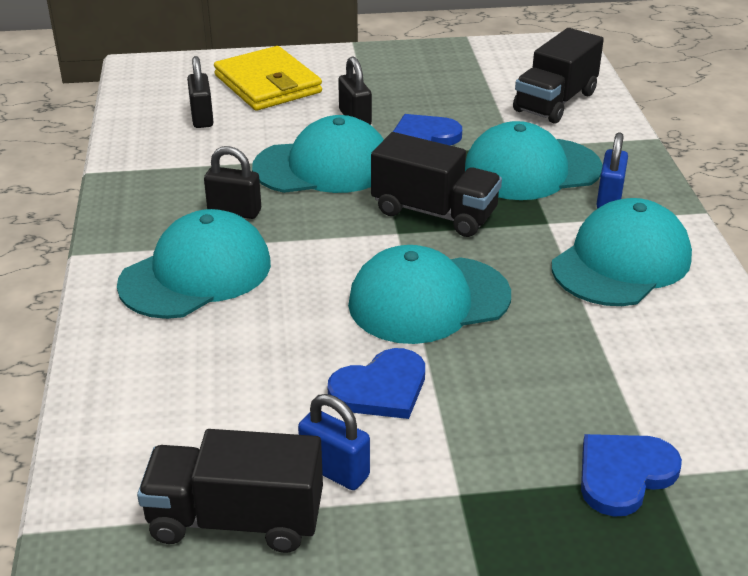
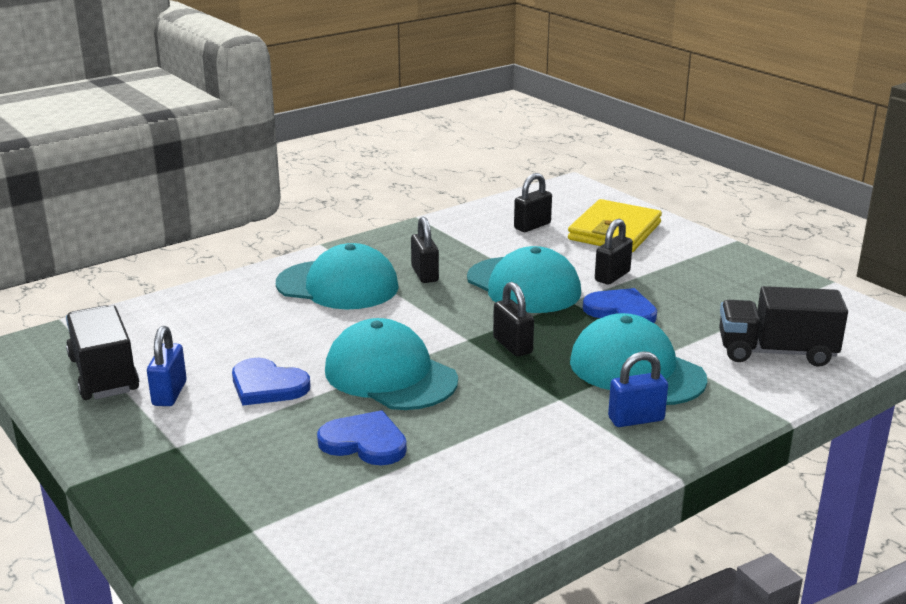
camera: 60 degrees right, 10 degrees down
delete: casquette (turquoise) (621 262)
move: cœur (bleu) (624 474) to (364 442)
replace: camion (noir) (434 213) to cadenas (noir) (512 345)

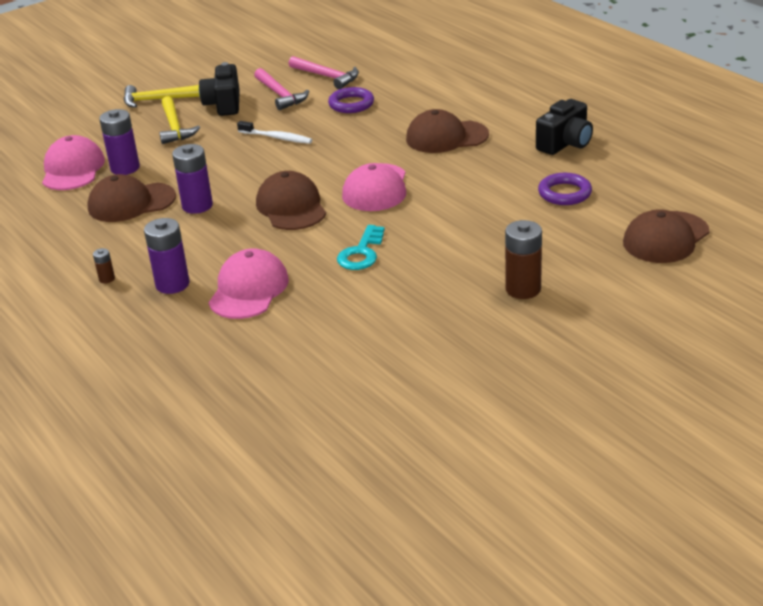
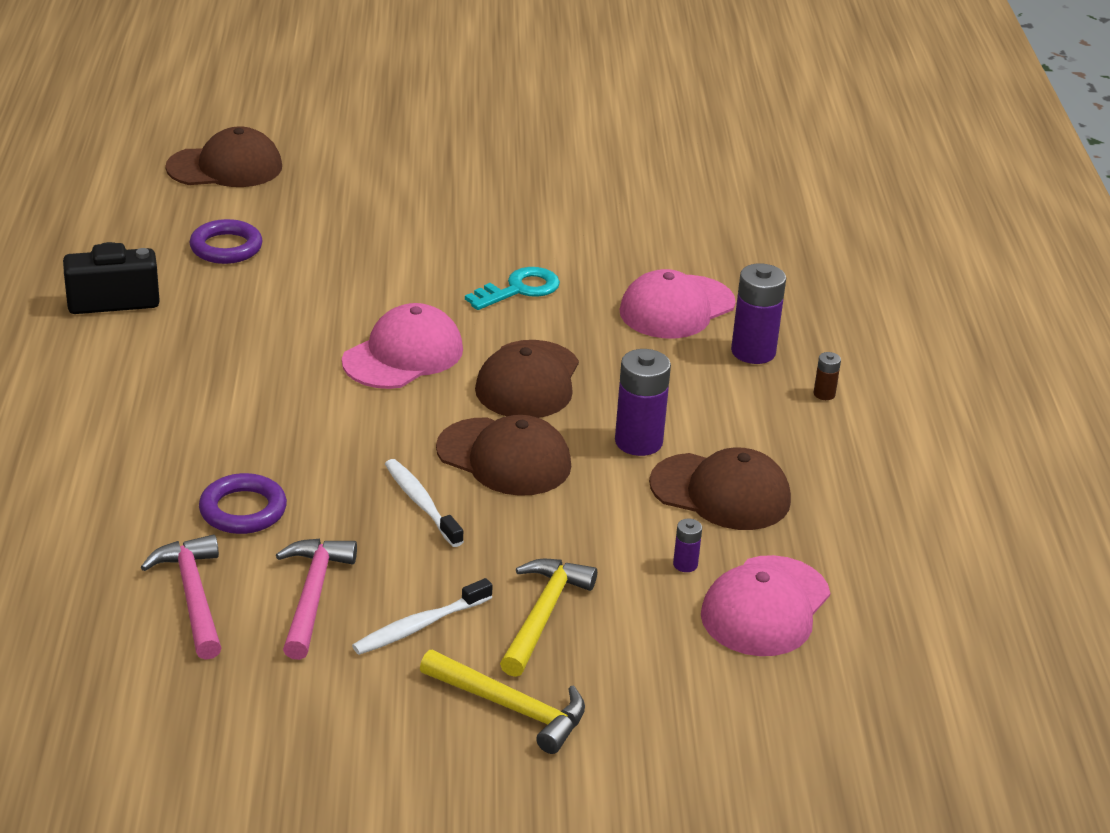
camera: 150 degrees left, 0 degrees up
delete: pile (marron) (523 289)
move: casquette (marron) (446 137) to (504 458)
replace: appareil photo (noir) (224 104) to brosse à dents (blanc) (419 626)
resize: pile (violet) (125 168) = (685 564) x0.47

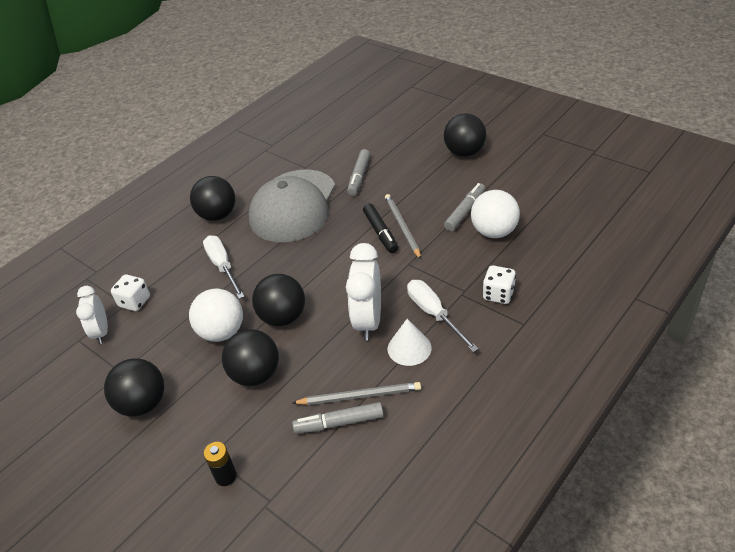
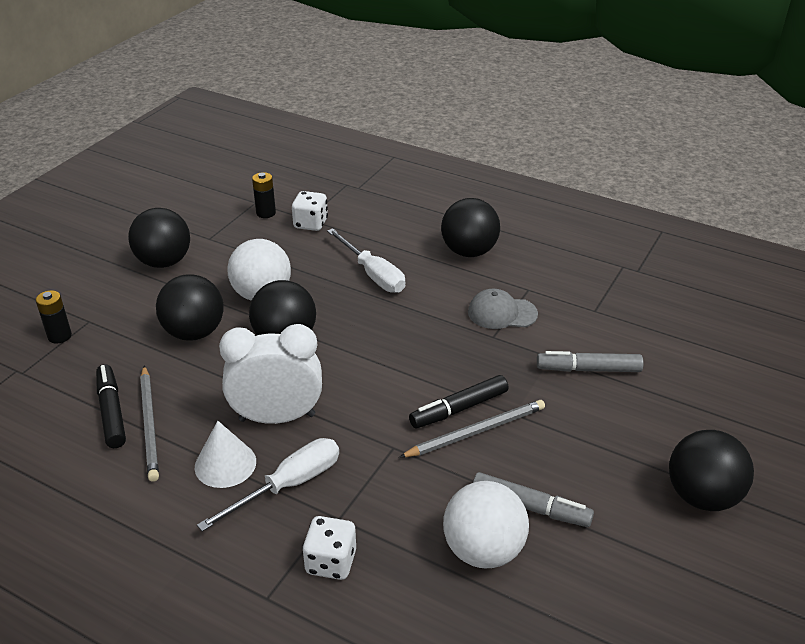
camera: 75 degrees right, 5 degrees down
replace: réveil (blanc) (101 332) to pile (noir) (266 213)
recolor: feutre (gris) (339 423) to feutre (noir) (111 412)
rotate: tournevis (blanc) (223 266) = (373 274) 90 degrees clockwise
resize: casquette (gris) (293 206) = (502 313) x0.44

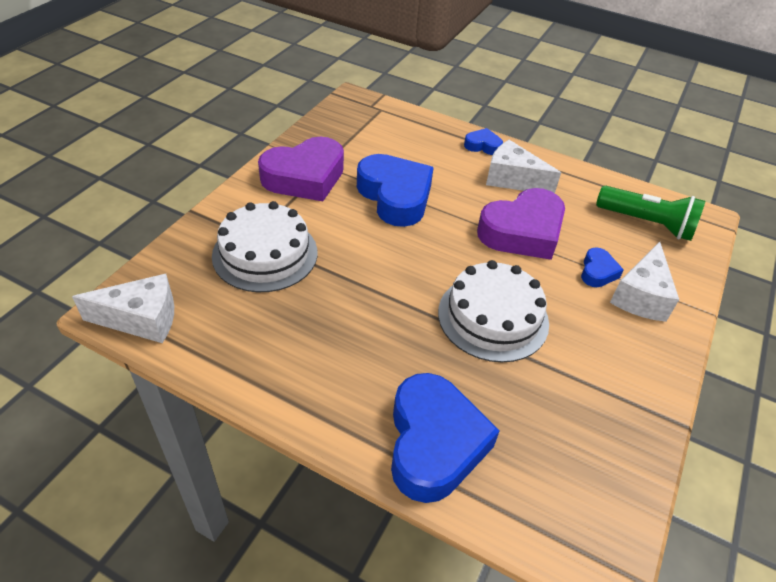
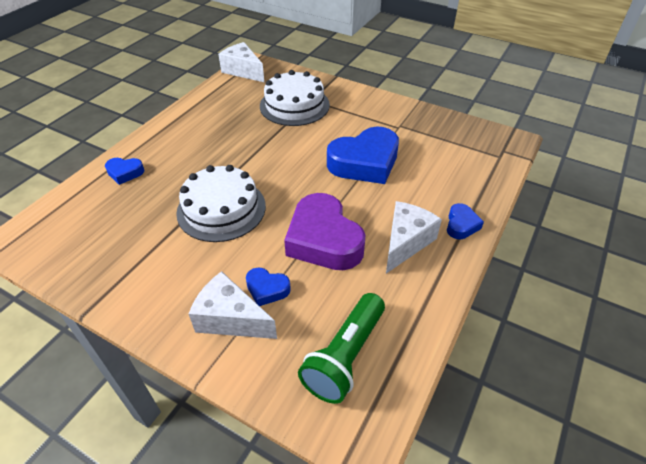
camera: 95 degrees right, 0 degrees up
delete: cœur (violet) (305 177)
rotate: fromage (blanc) (141 319) = (243 71) 135 degrees clockwise
resize: cœur (bleu) (434 443) = (125 173) x0.47

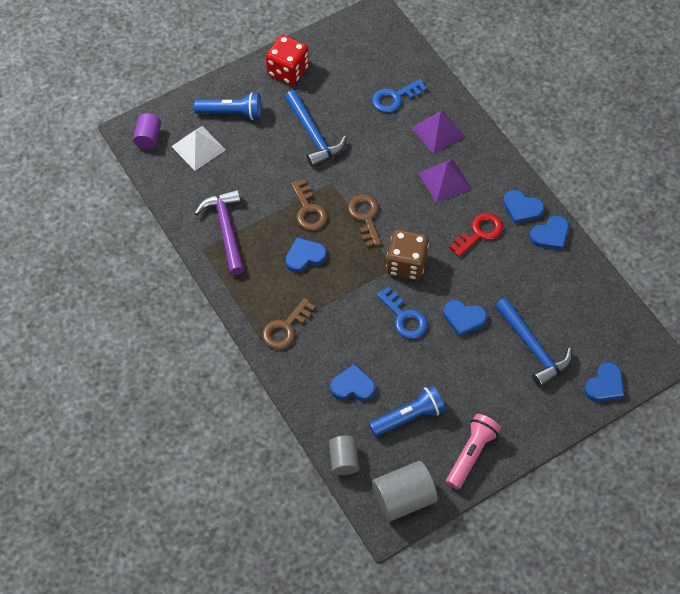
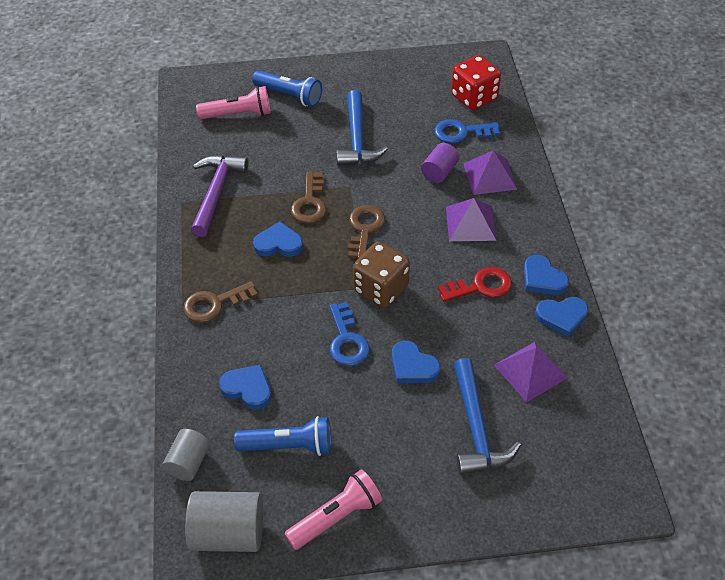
camera: 25 degrees right, 10 degrees down
delete: cœur (bleu) (604 385)
insert: pyramide (violet) (530 371)
move: cylindre (violet) (148 138) to (439 172); dé (rouge) (288 71) to (474 97)
replace: pyramide (blanc) (198 148) to lampe de poche (rose) (238 114)

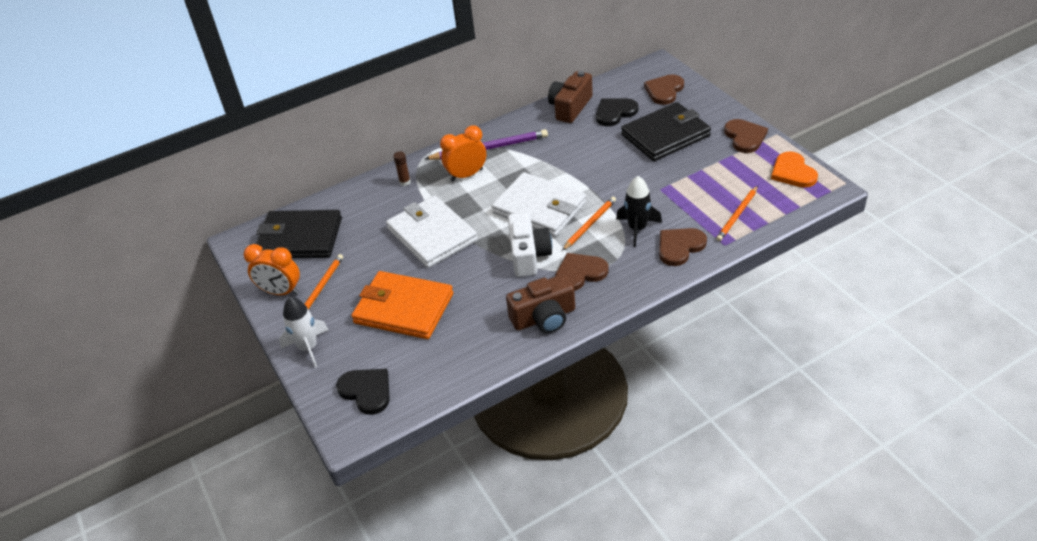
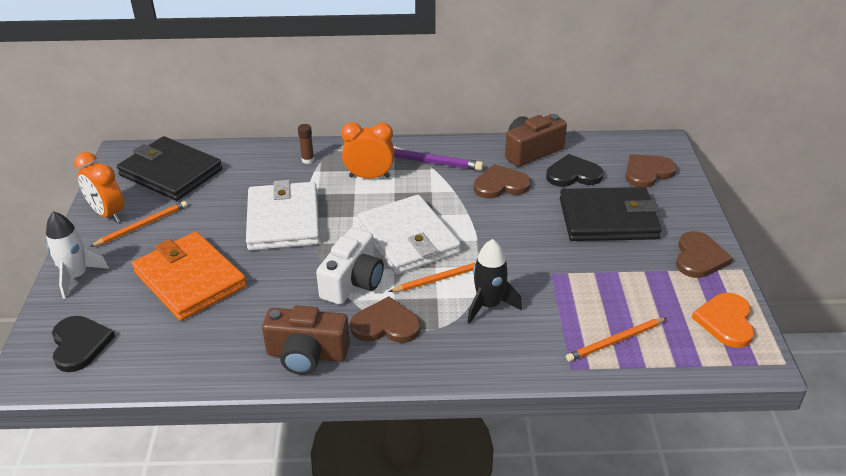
camera: 25 degrees right, 5 degrees down
move: cœur (marron) (679 247) to (500 185)

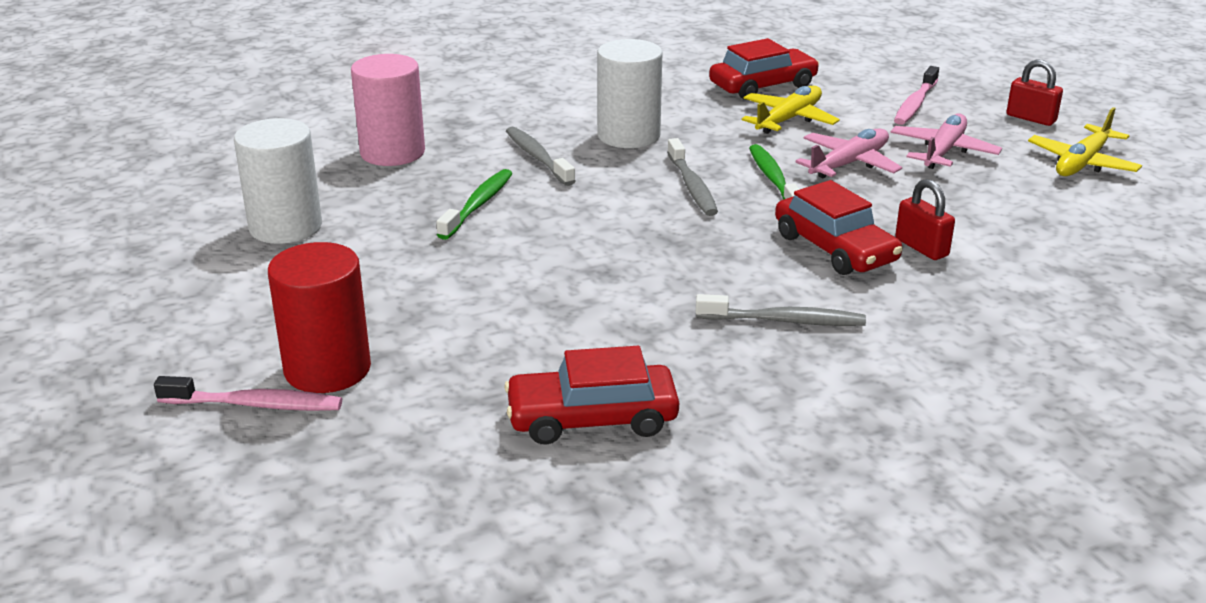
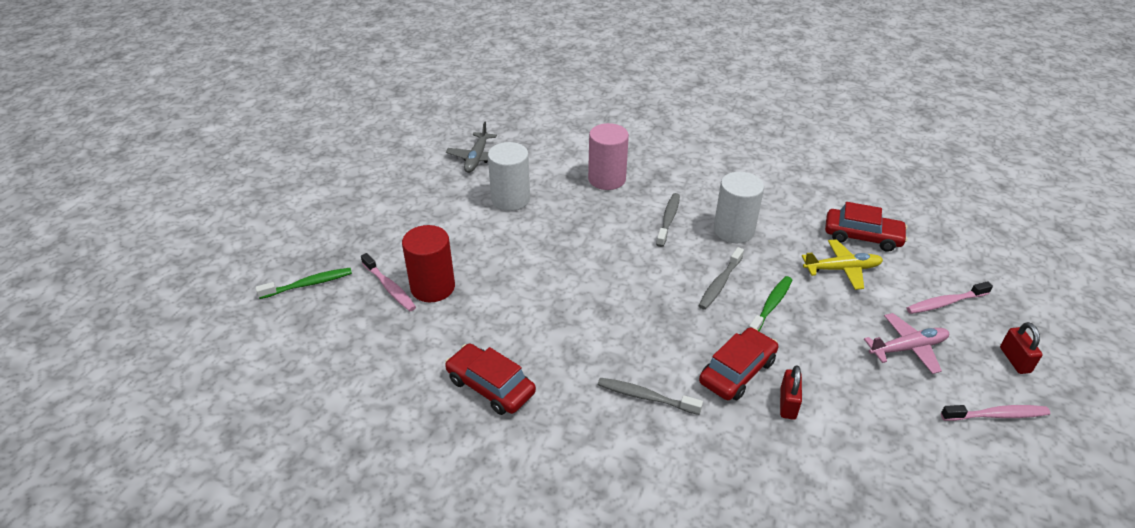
camera: 45 degrees right, 10 degrees up
delete: avion (rose) (848 164)
insert: avion (gris) (477 158)
move: brosse à dents (vert) (478 205) to (308 284)
replace: avion (jaune) (1082 163) to brosse à dents (rose) (997 415)
rotate: brosse à dents (gris) (784 321) = (645 397) 150 degrees clockwise; voiture (rouge) (835 248) = (737 371) 150 degrees counterclockwise

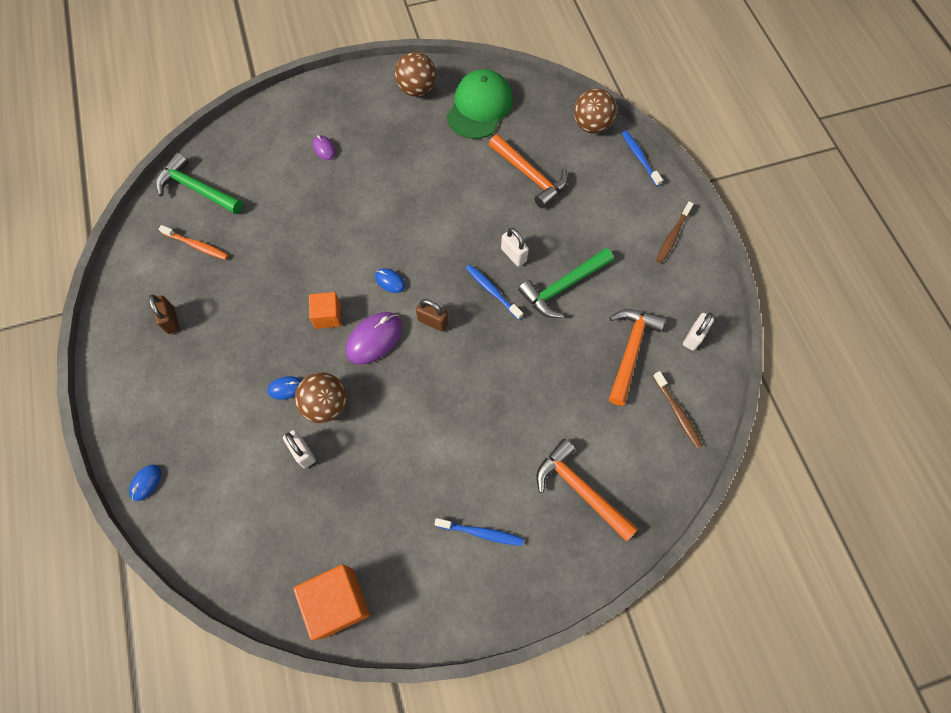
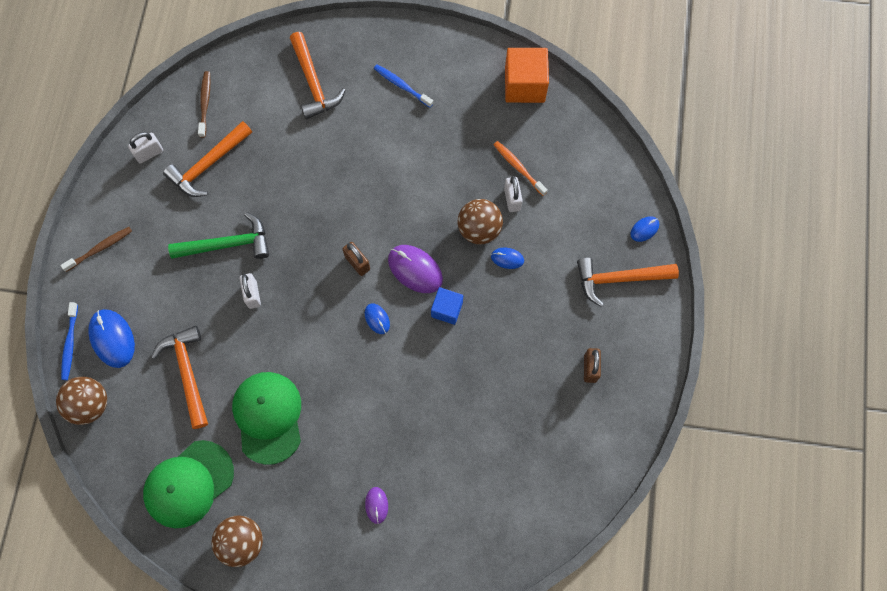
camera: 155 degrees left, 5 degrees up
delete: marteau (vert) (197 189); brosse à dents (bleu) (492 291)
insert: souris (bleu) (112 339); casquette (vert) (268 417); marteau (orange) (619 279)
move: brosse à dents (orange) (197 245) to (518 167)
recolor: cube (orange) (328 316) to cube (bleu) (447 309)
rotate: souris (violet) (374 339) = (415 269) 60 degrees clockwise

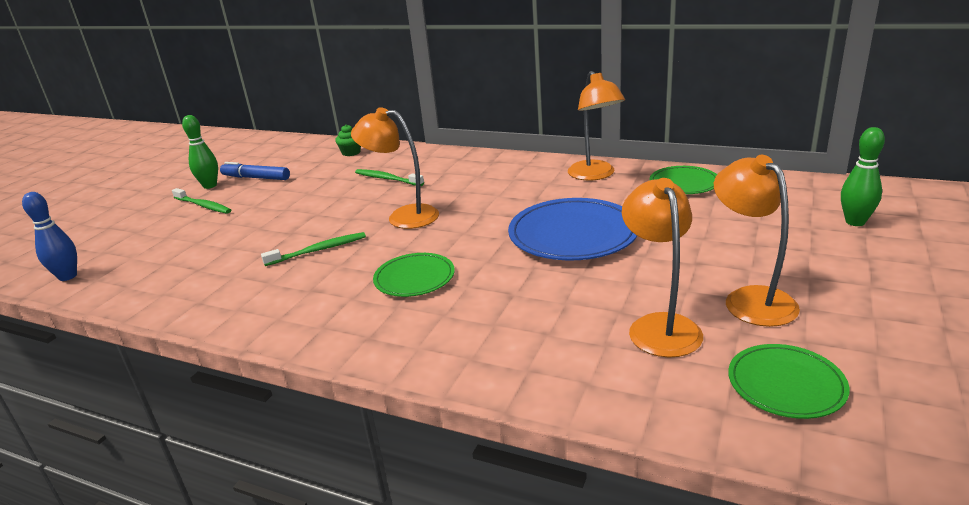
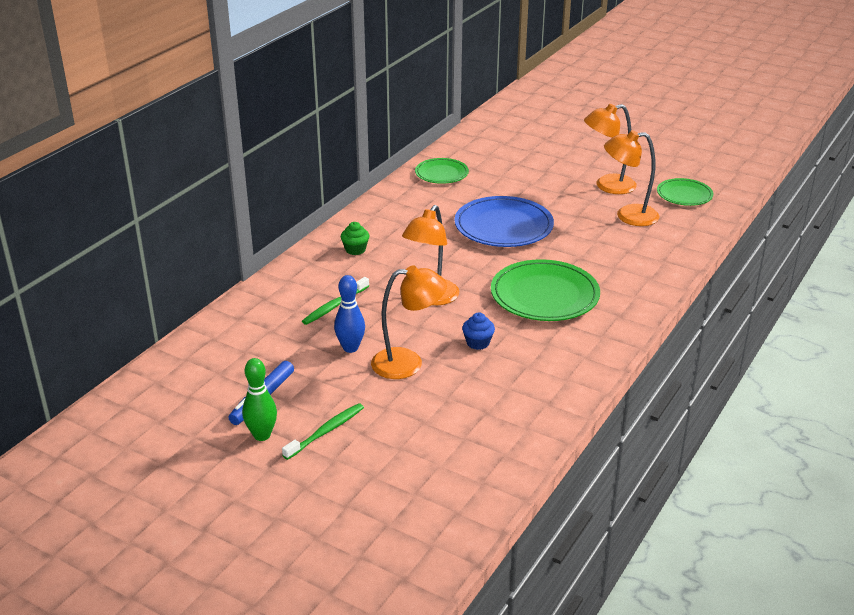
camera: 85 degrees left, 5 degrees up
delete: quille (vert) (855 222)
move: quille (bleu) (68 276) to (350 348); muffin (vert) (351 152) to (355 250); lampe (orange) (595 175) to (408 363)
replace: brosse à dents (vert) (318 250) to muffin (bleu) (478 343)
resize: assiette (vert) (414 278) = (544 295) x1.70

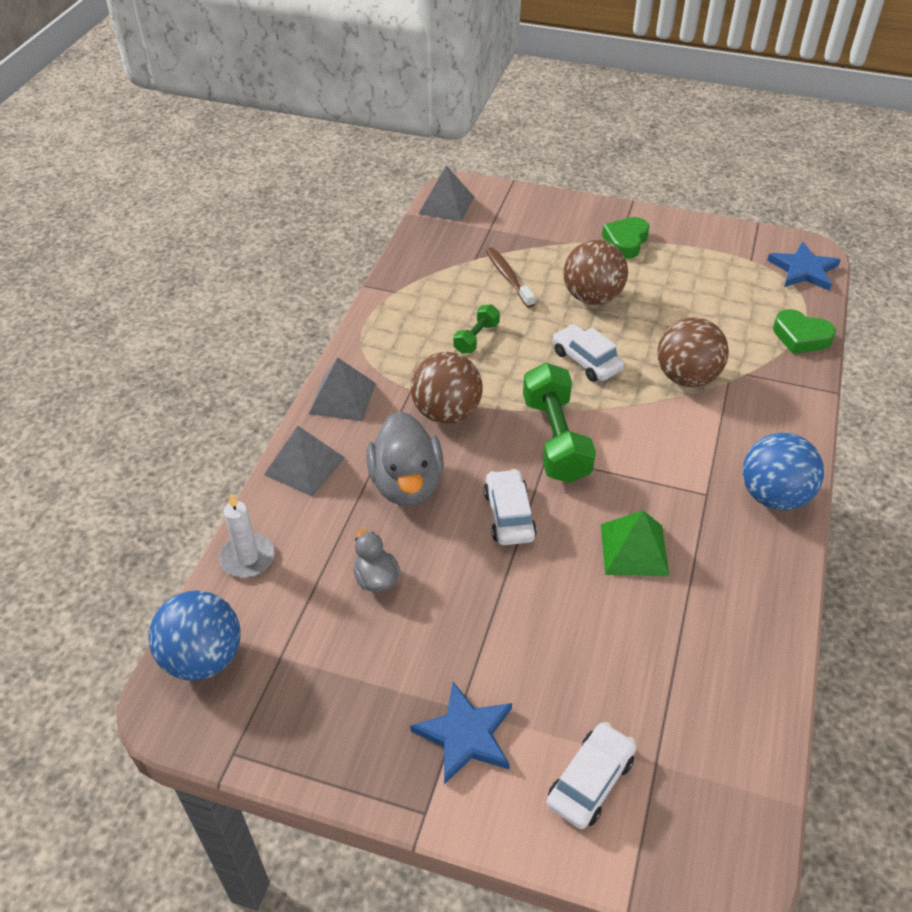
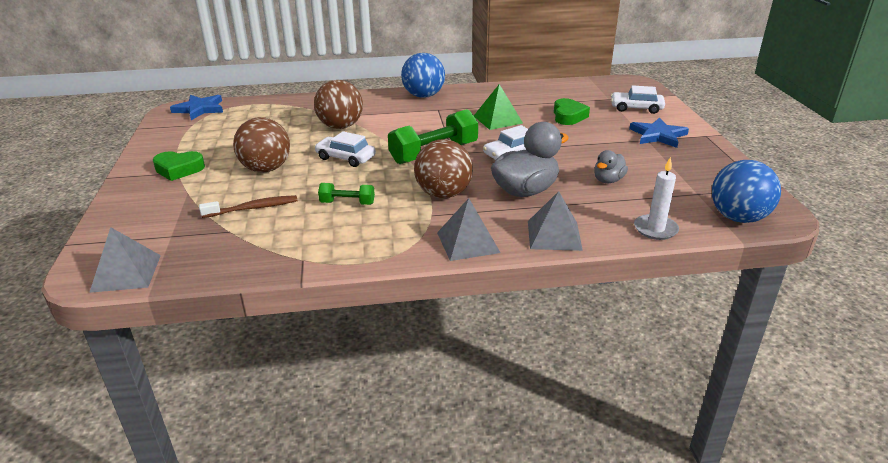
camera: 115 degrees left, 15 degrees down
move: cœur (vert) (800 337) to (568 116)
rotate: brosse à dents (marron) (508 277) = (253 208) 150 degrees counterclockwise; voiture (blanc) (586 360) = (345 158) 90 degrees clockwise

